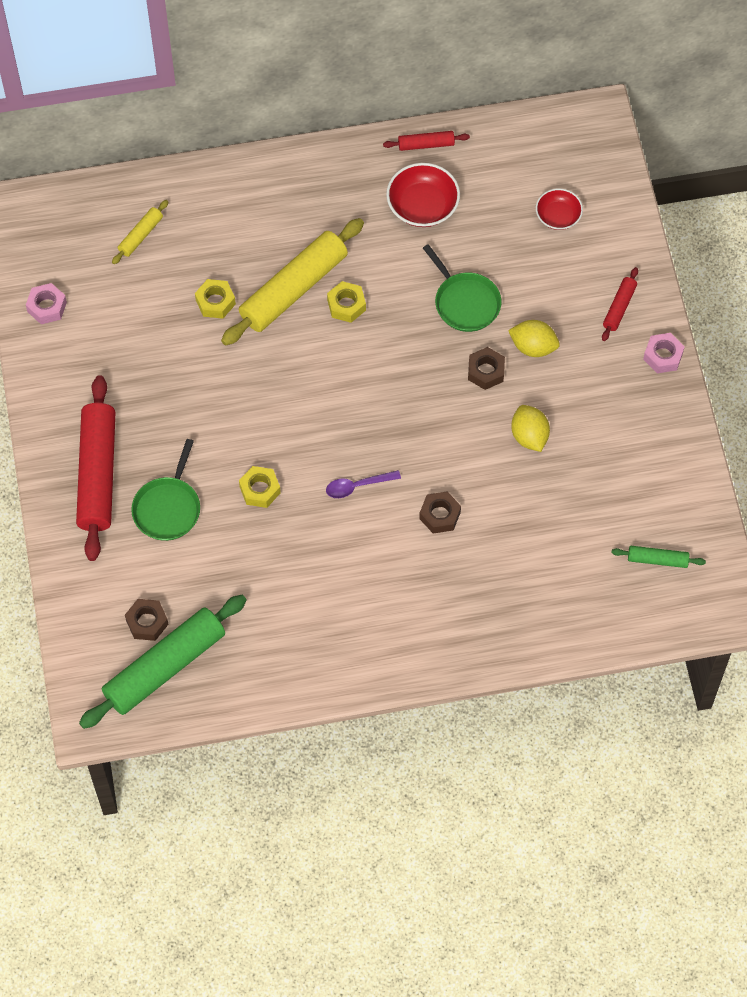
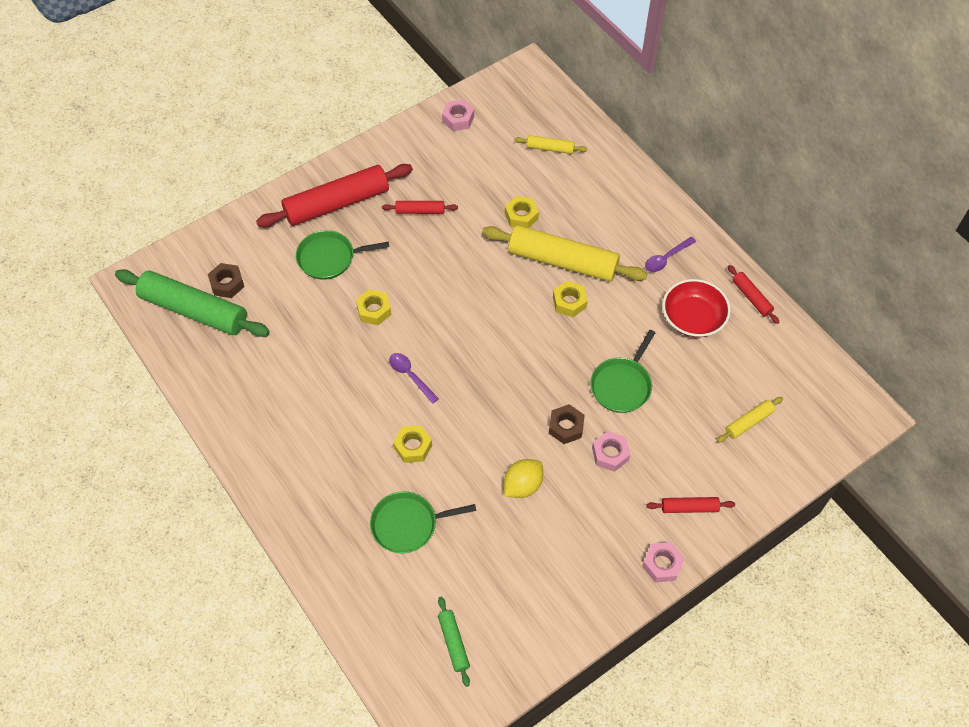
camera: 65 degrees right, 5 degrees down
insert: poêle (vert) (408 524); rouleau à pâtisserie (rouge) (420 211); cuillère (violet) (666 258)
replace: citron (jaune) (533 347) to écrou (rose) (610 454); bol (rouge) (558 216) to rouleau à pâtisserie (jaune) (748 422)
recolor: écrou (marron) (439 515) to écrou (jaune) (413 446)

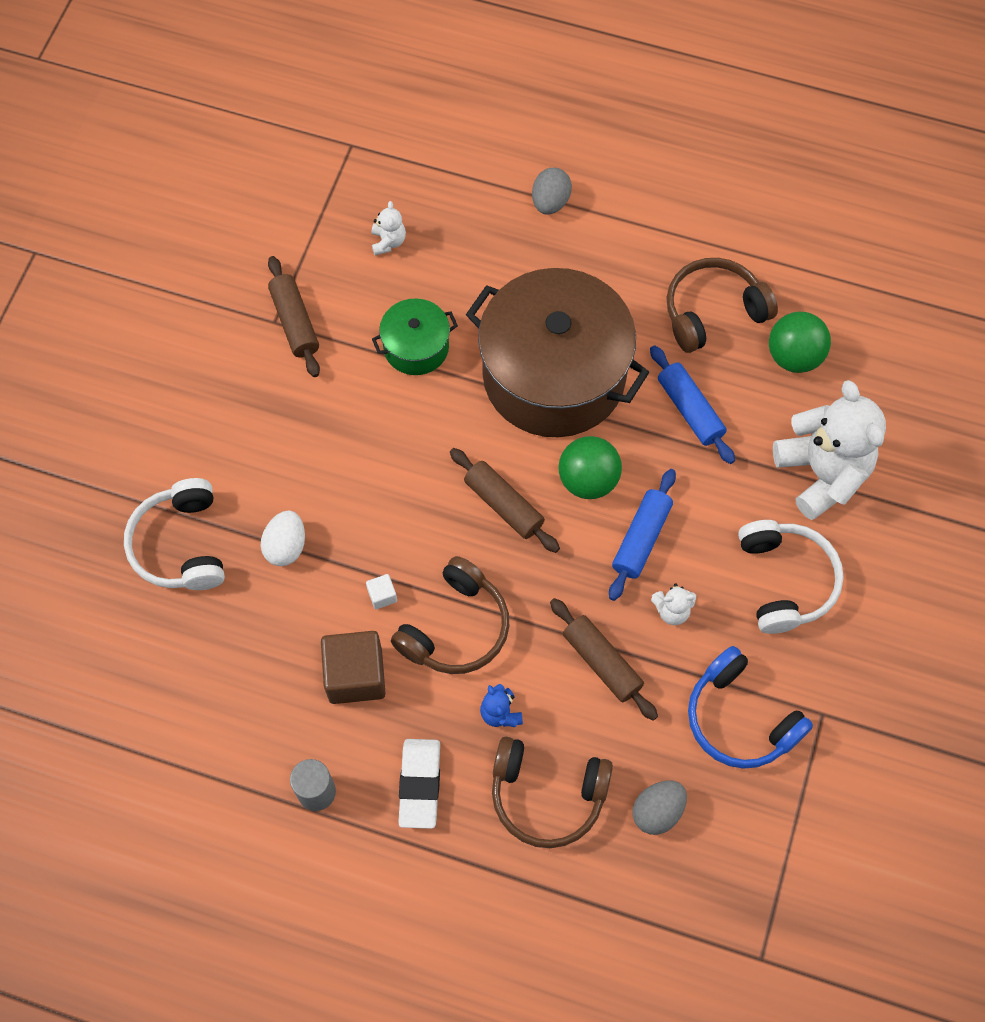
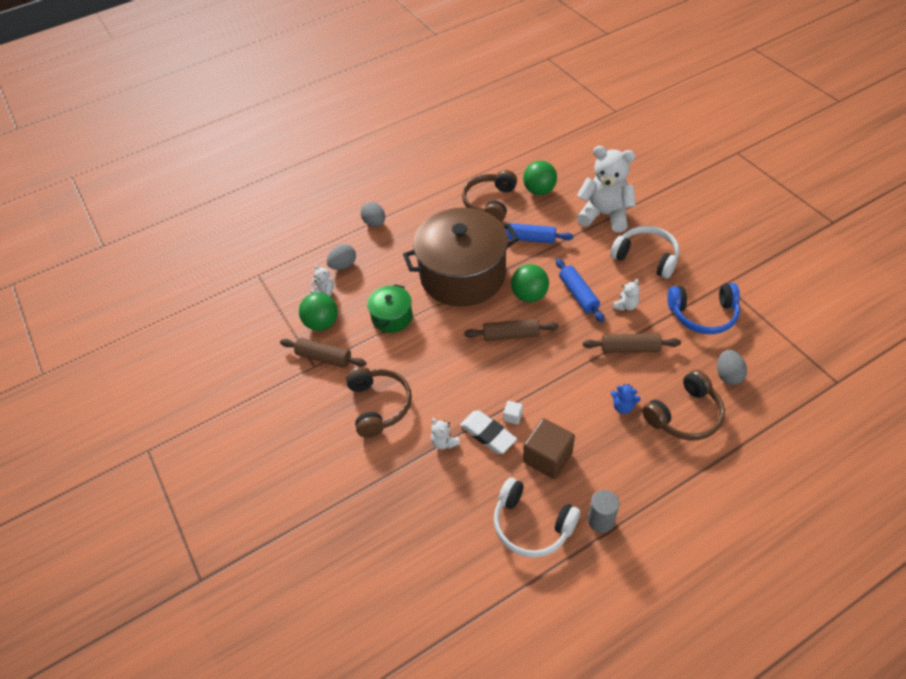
camera: 45 degrees left, 15 degrees down
insert: balle (vert) (322 323); œuf (gris) (343 265)
move: casque audio (blanc) (181 545) to (532 524); casque audio (marron) (455 627) to (379 405); gomme (blanc) (420 784) to (488 434)
replace: œuf (blanc) (286 546) to ours en peluche (blanc) (444 442)

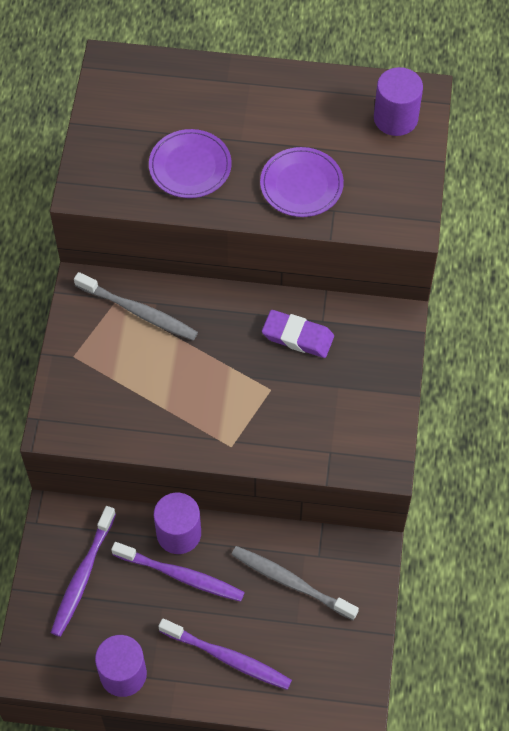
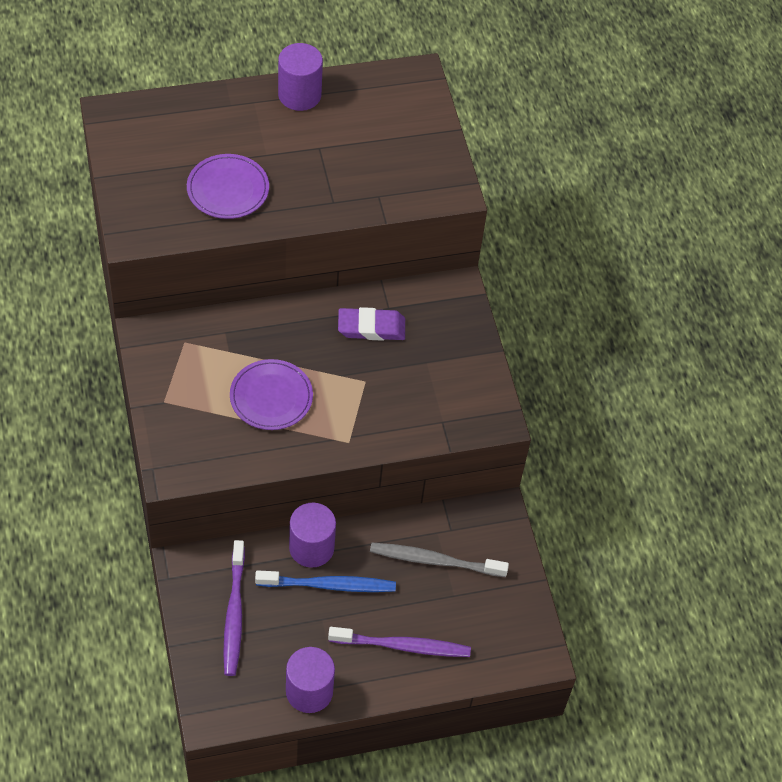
camera: 25 degrees left, 5 degrees down
delete: brosse à dents (gris) (139 312)
move: assiette (violet) (301 184) to (271 397); cylindre (violet) (395 118) to (299 95)
recolor: brosse à dents (violet) (181 576) to brosse à dents (bleu) (329 585)

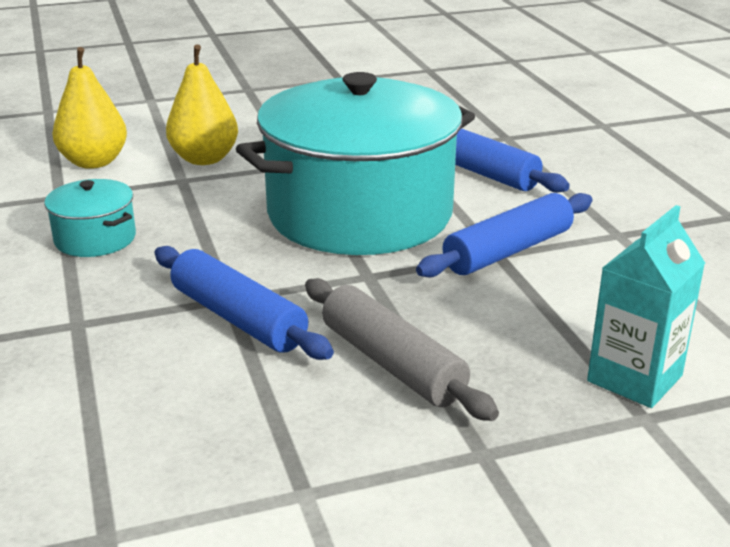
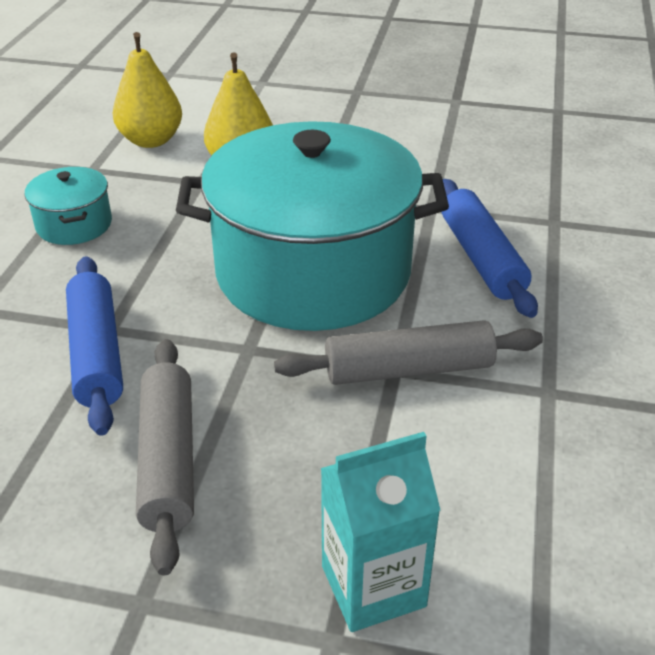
camera: 30 degrees right, 10 degrees up
recolor: rouleau à pâtisserie (bleu) (508 251) to rouleau à pâtisserie (gris) (408 369)

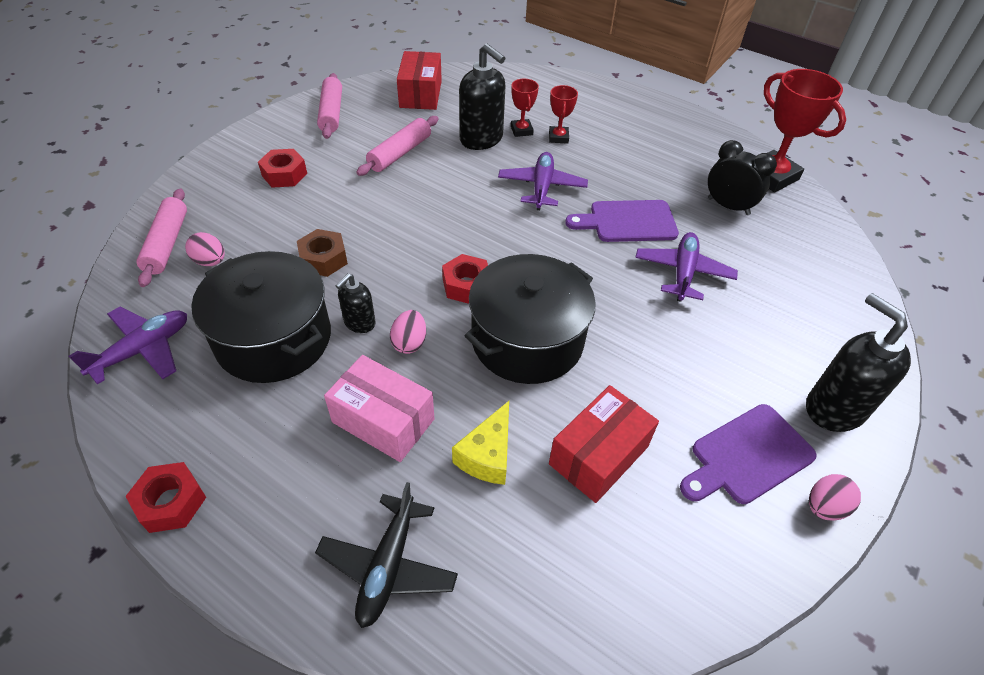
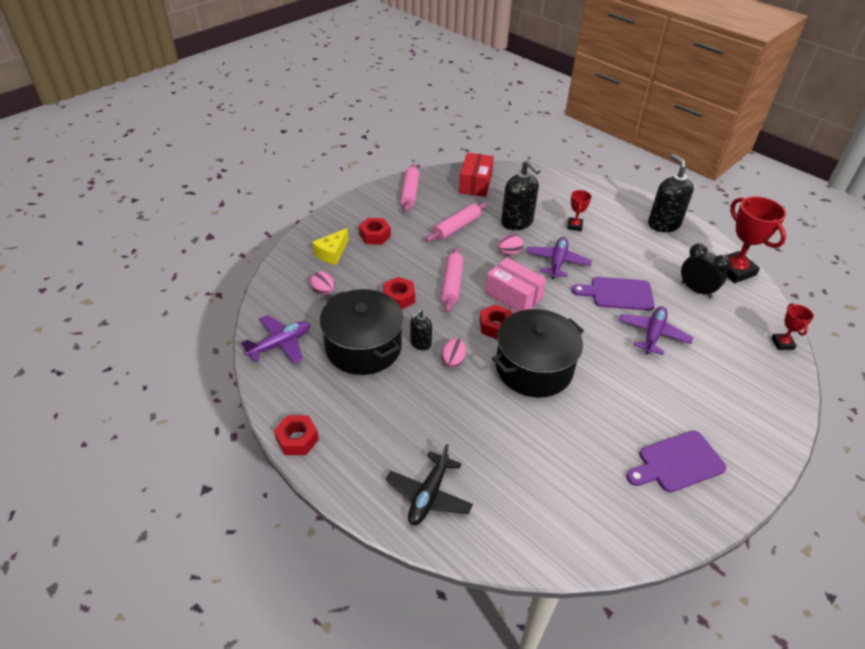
camera: 10 degrees right, 5 degrees down
delete: boîte (rouge) (598 455)
move: rouleau à pâtisserie (rose) (167 244) to (452 284); boîte (rose) (383 420) to (513 296); fromage (jaune) (487 455) to (332 253); trophée (rouge) (521 130) to (782 343); distributeur de savon (noir) (834 408) to (663 224); œuf (rose) (824 507) to (509 253)
recolor: écrou (marron) (323 259) to écrou (rouge) (399 298)

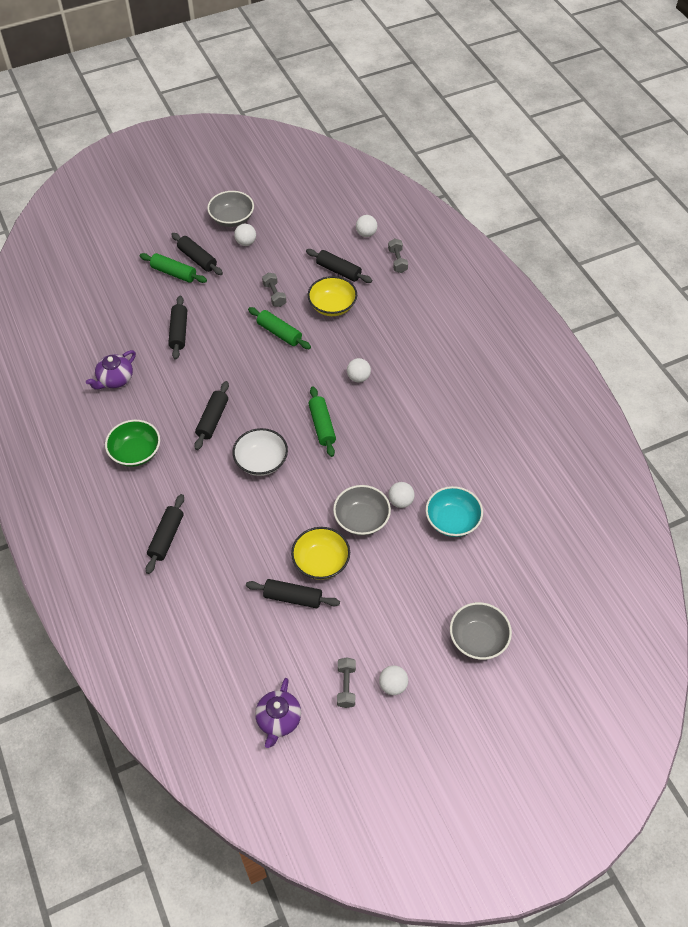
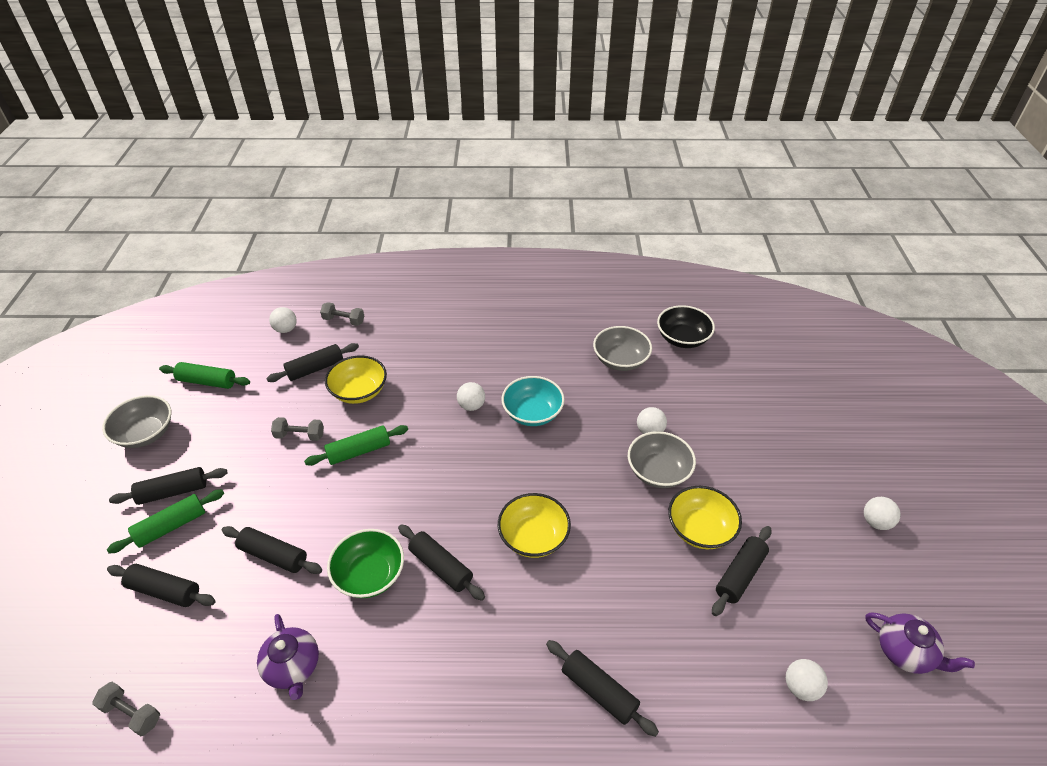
camera: 65 degrees left, 10 degrees down
insert: rouleau à pâtisserie (noir) (164 591); bol (noir) (682 338)
move: bol (vert) (135 452) to (369 574); balle (blanc) (246 242) to (800 687); rouleau à pâtisserie (vert) (322 425) to (207 381); haltère (gris) (346 686) to (132 713); bol (turquoise) (452 520) to (532 413); bol (gris) (478 639) to (620 360)
recolor: bol (blanc) (261 461) to bol (jaune) (533 537)

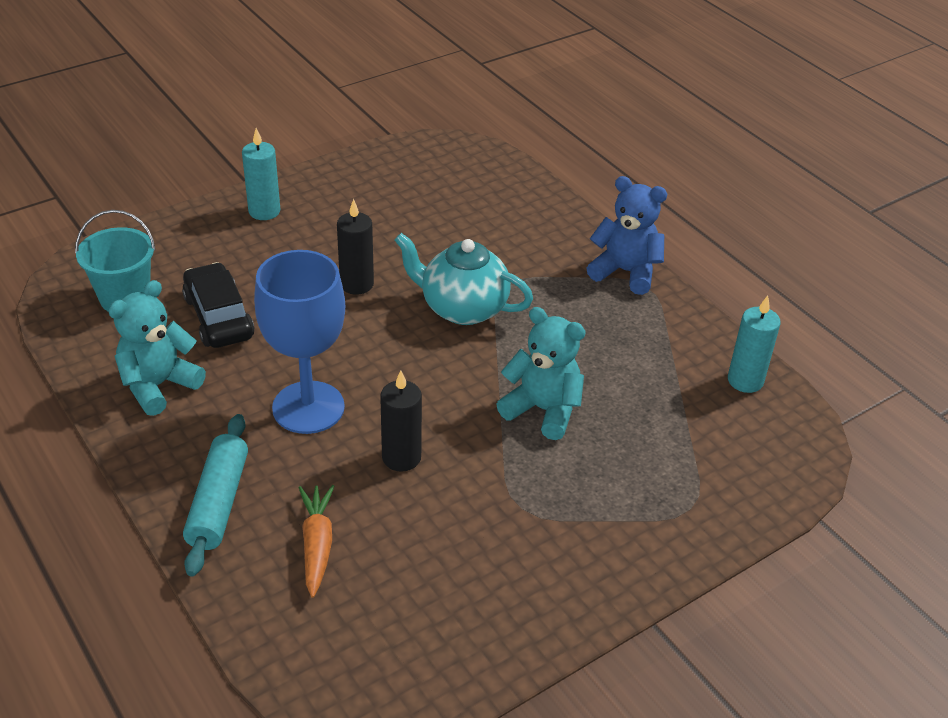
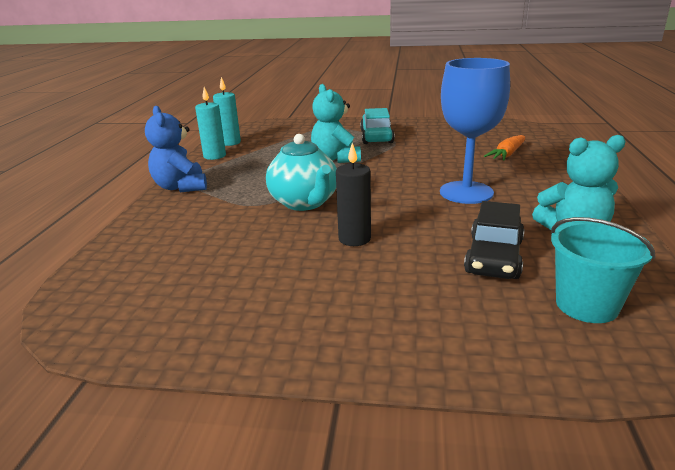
camera: 135 degrees left, 15 degrees down
delete: rouleau à pâtisserie (turquoise) (219 502); bougie (noir) (401 457)
insert: voiture (turquoise) (376 137)
move: bougie (turquoise) (264 211) to (214 156)

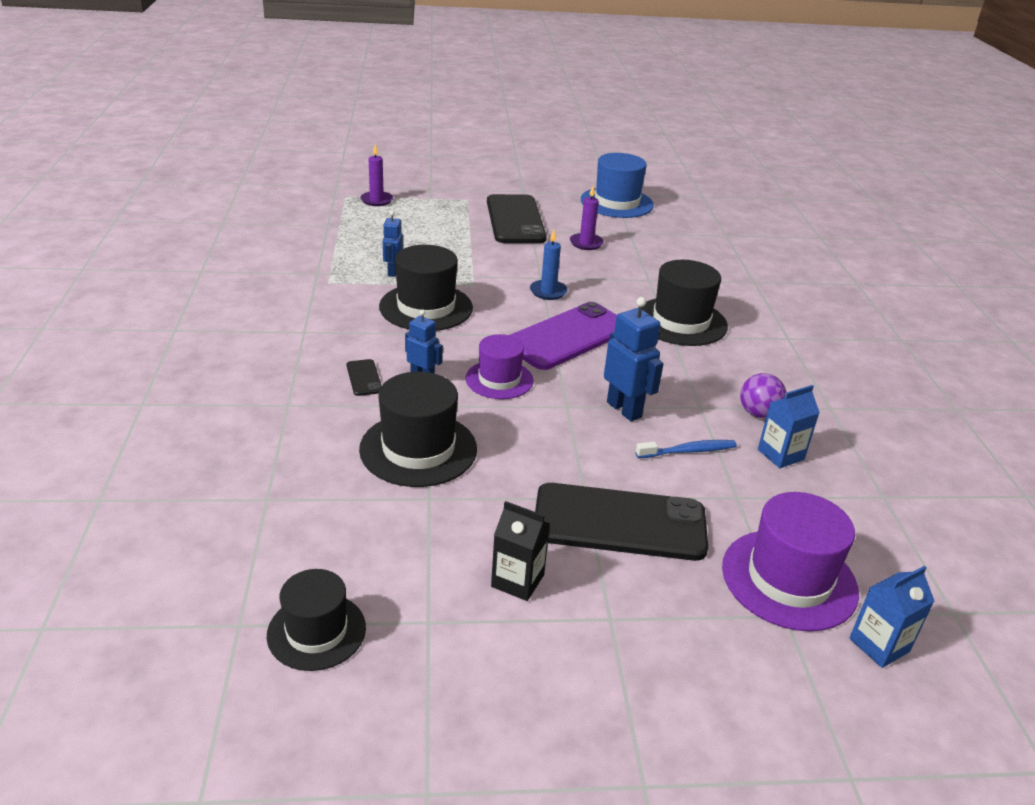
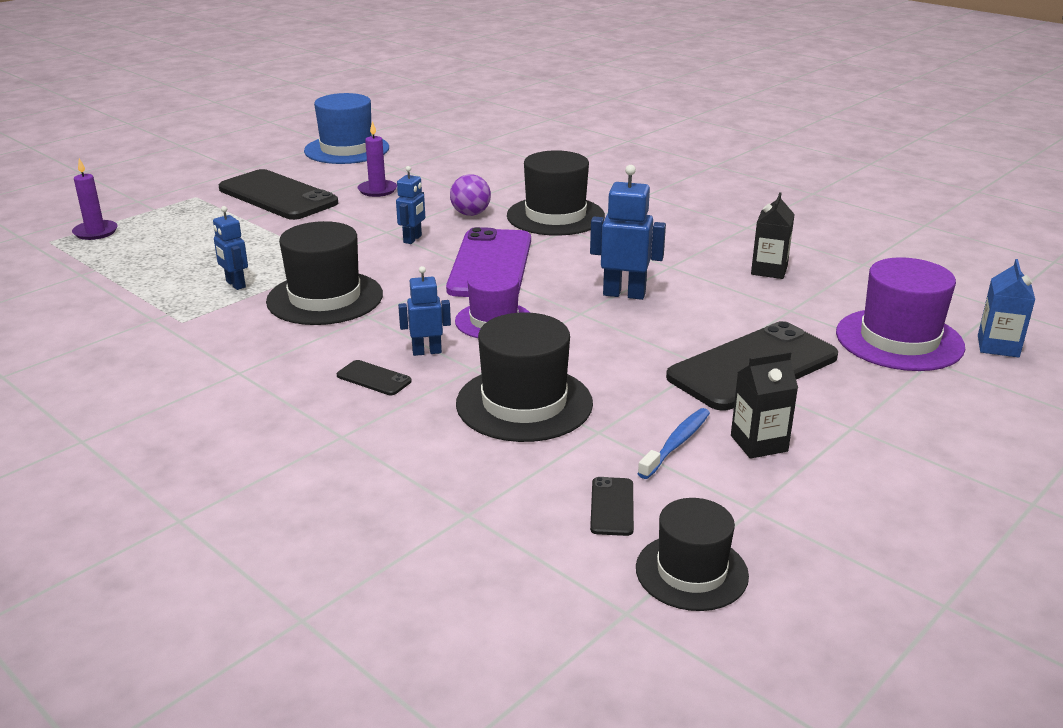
camera: 40 degrees left, 5 degrees down
insert: téléphone (noir) (612 506)
move: brosse à dents (bleu) (688 451) to (676 443); balle (violet) (758 413) to (470 214)
replace: bougie (bleu) (548 292) to robot (bleu) (413 239)
recolor: brique de lait (bleu) (780 454) to brique de lait (noir) (769 270)

